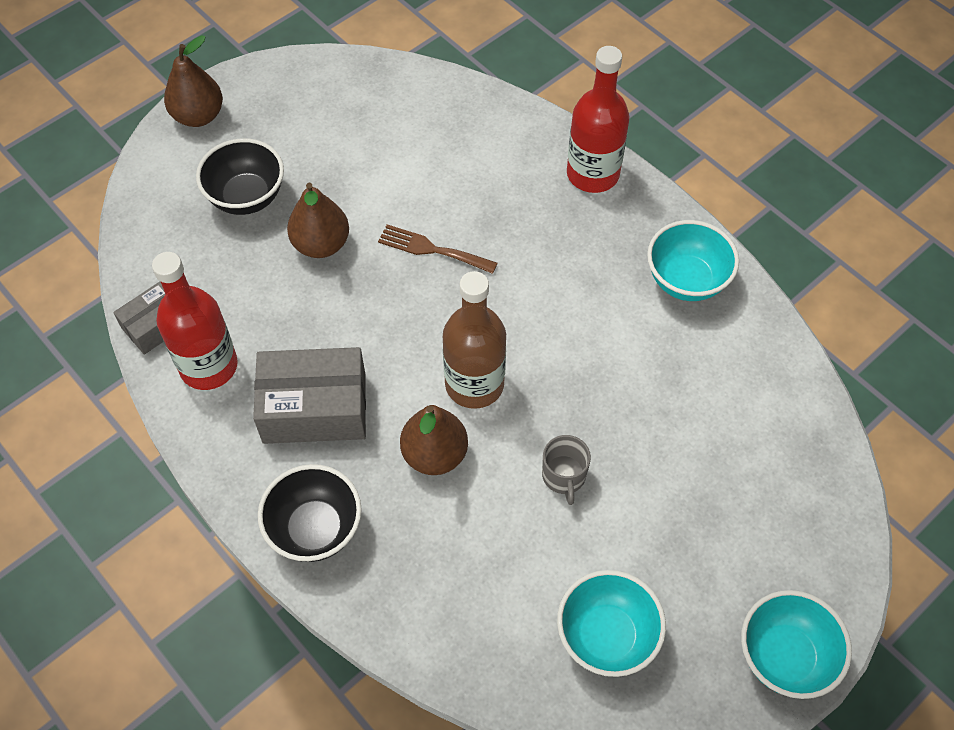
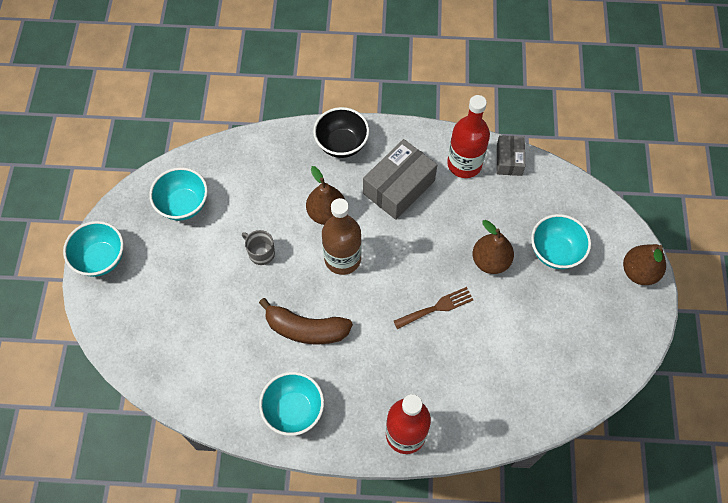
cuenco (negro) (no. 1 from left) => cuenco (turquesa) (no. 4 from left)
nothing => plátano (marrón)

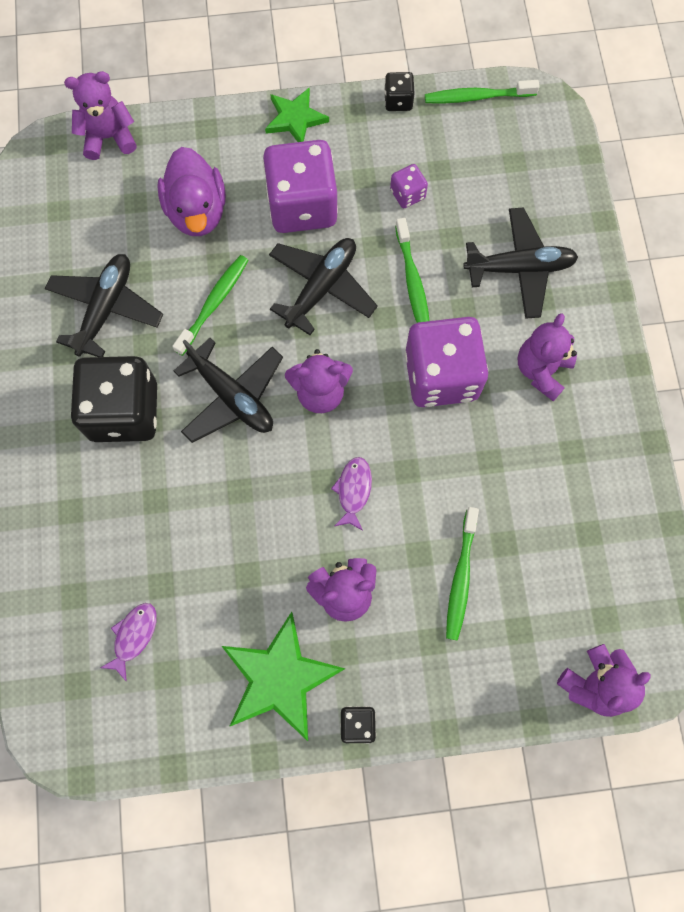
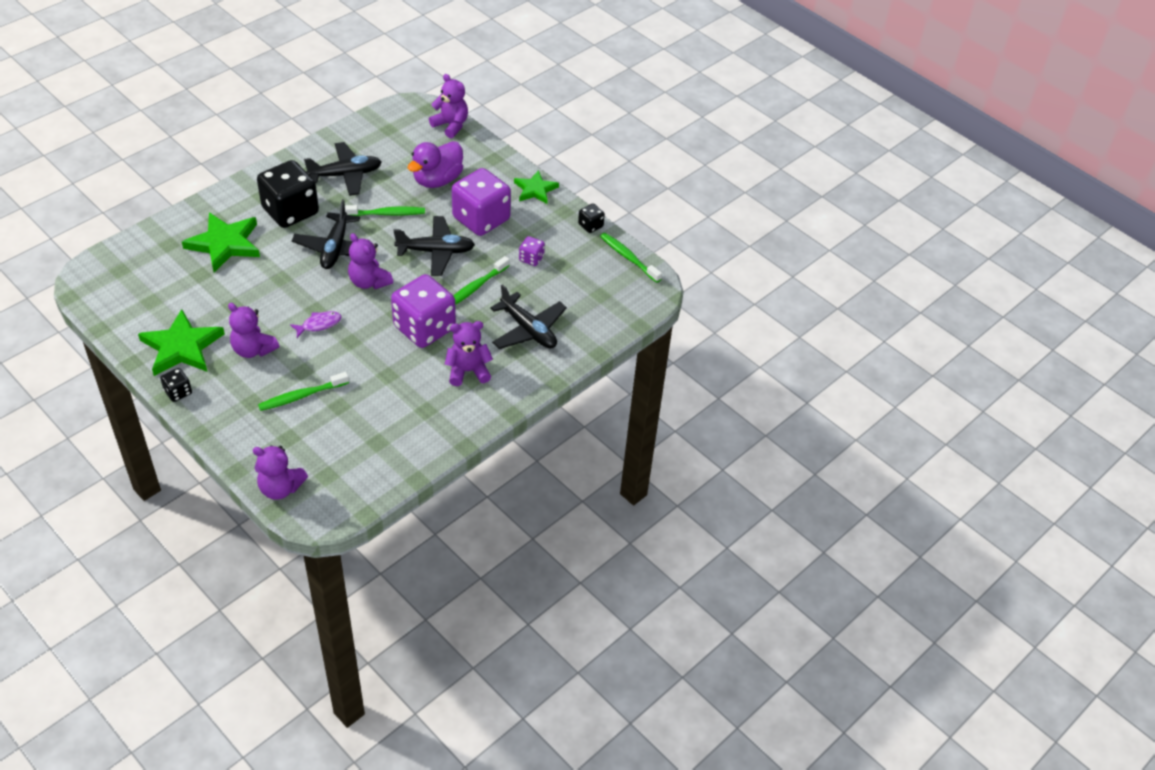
pez (morado) (no. 1 from left) => nothing
nothing => estrella (verde) (no. 2 from left)

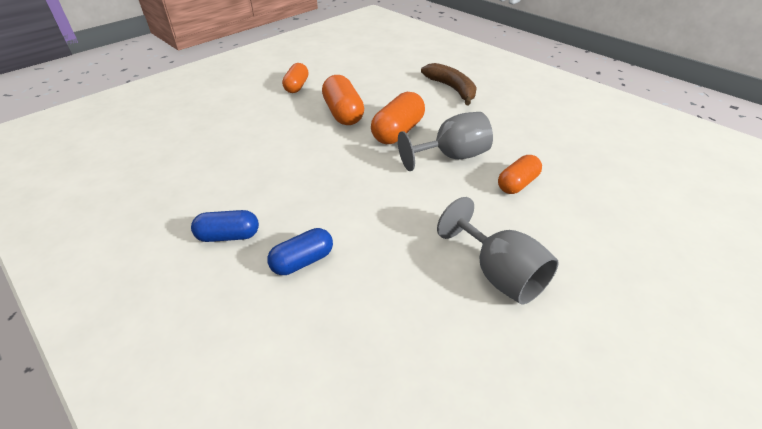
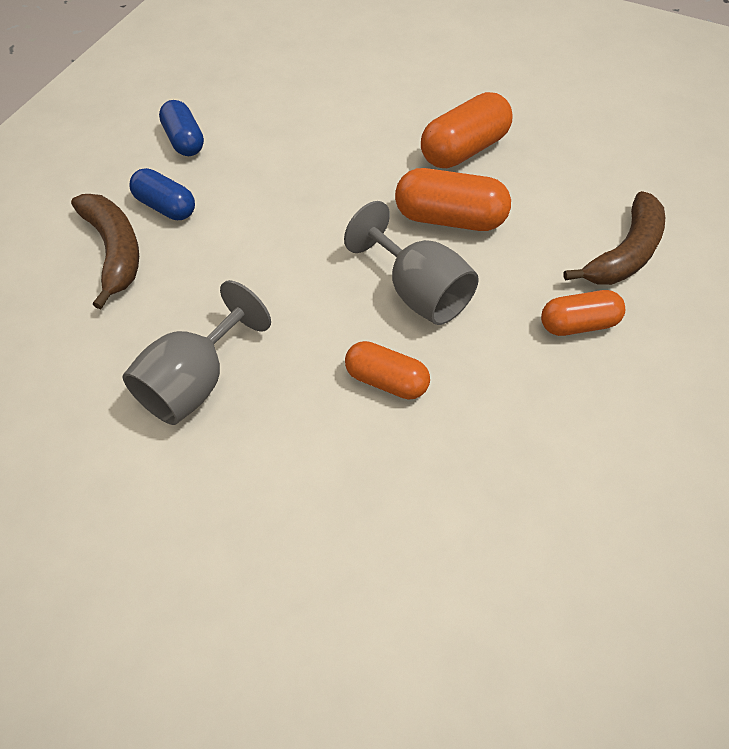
cápsula (naranja) (no. 1 from left in the first image) => cápsula (naranja) (no. 4 from left), shifted
nothing => plátano (marrón) (no. 1 from left)

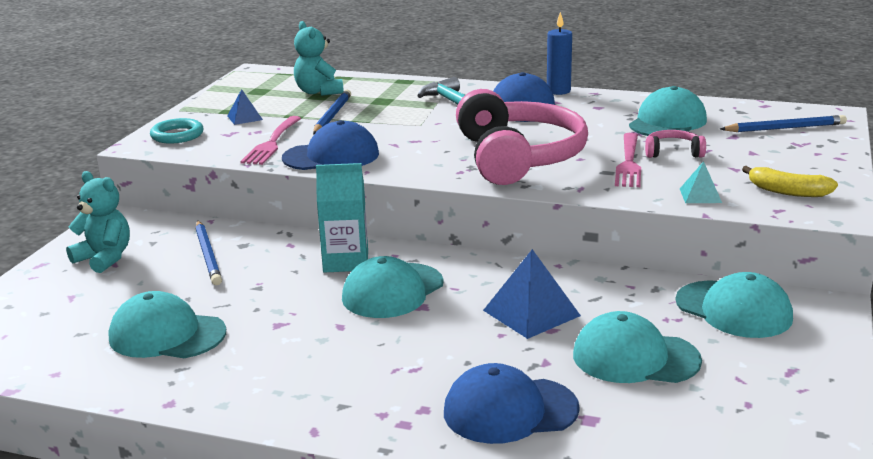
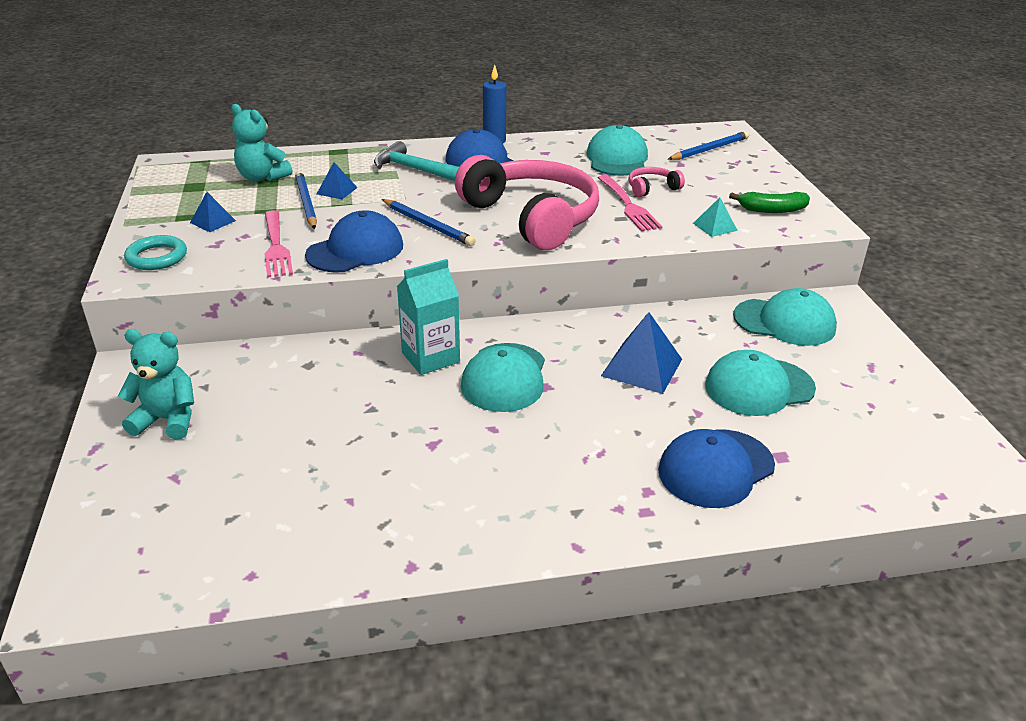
plátano (amarillo) => plátano (verde)
lápiz (azul) (no. 1 from left in the first image) => lápiz (azul) (no. 2 from left), shifted
gorra (turquesa) (no. 1 from left) => nothing
nothing => pirámide (azul) (no. 2 from left)

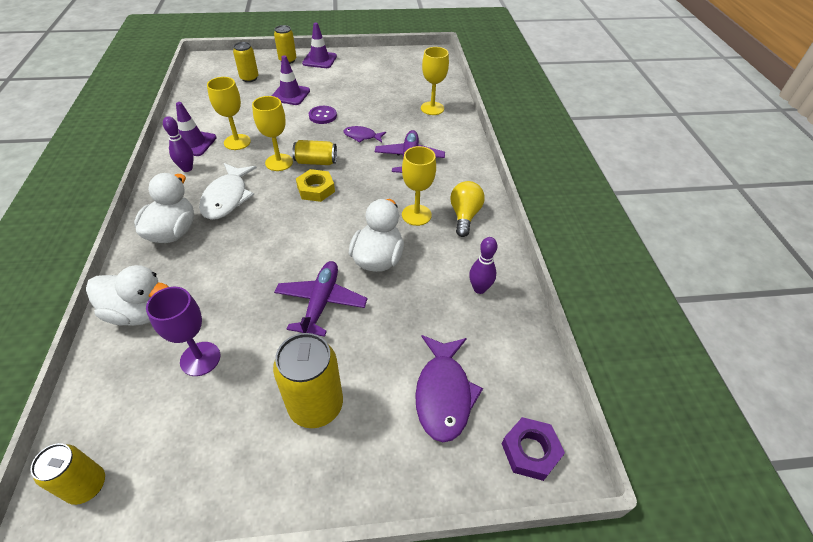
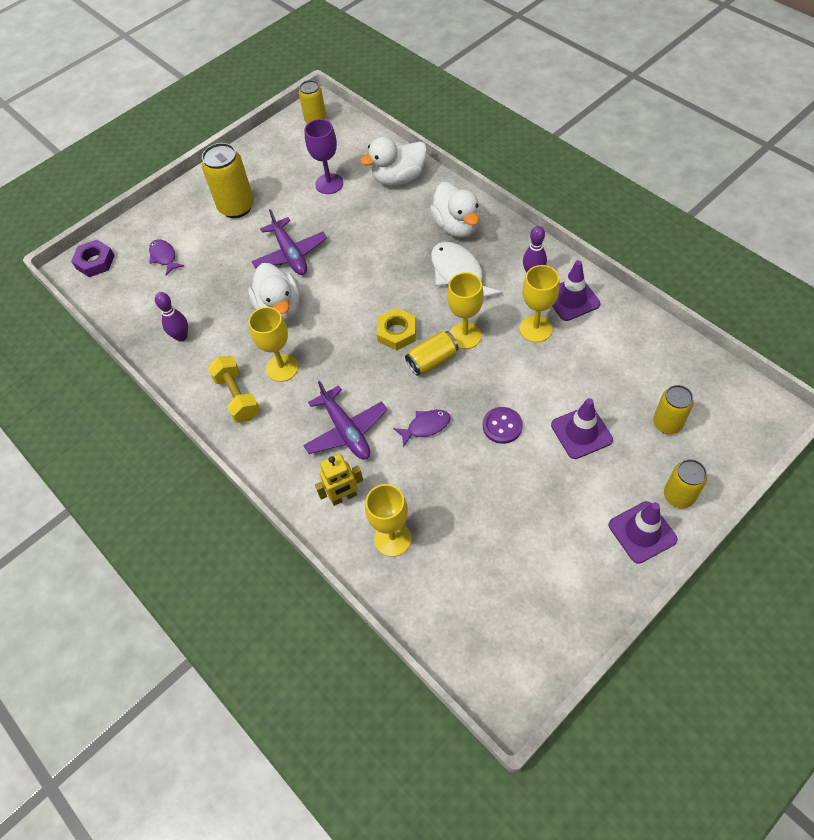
bombilla (amarillo) => mancuerna (amarillo)
pez (morado) (no. 2 from left in the first image) => pez (morado) (no. 1 from left), x0.57
nothing => robot (amarillo)

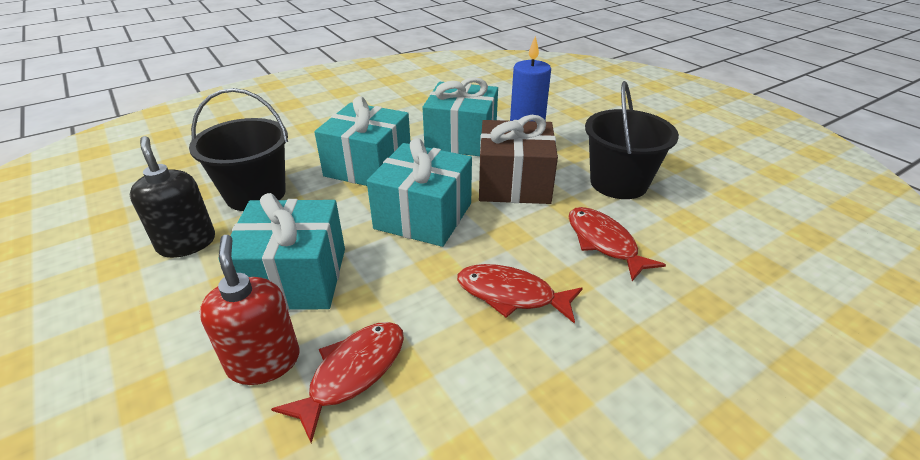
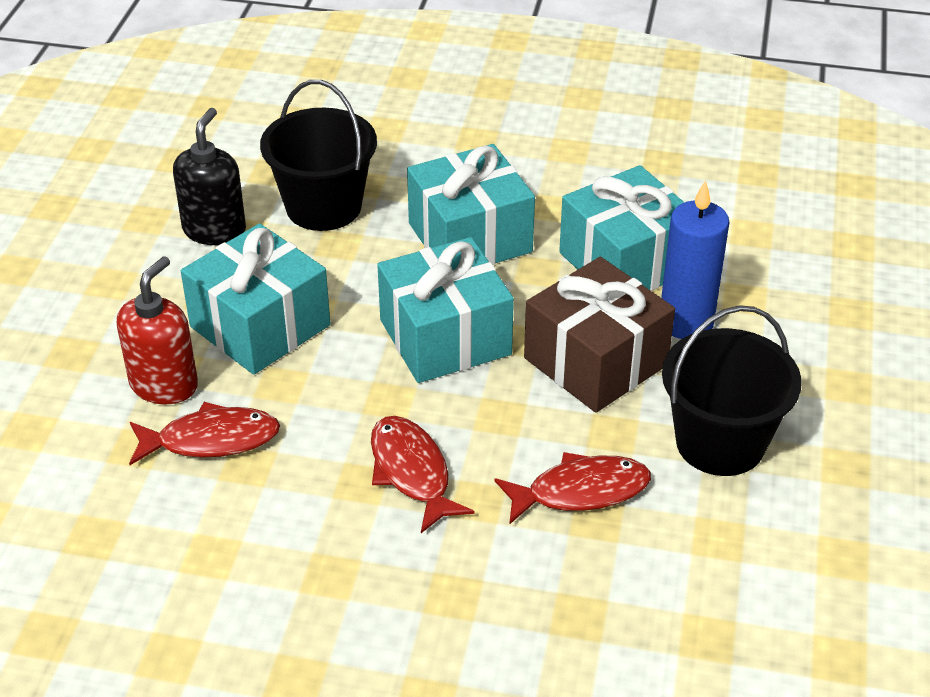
pez (rojo) (no. 3 from left), 60 degrees clockwise

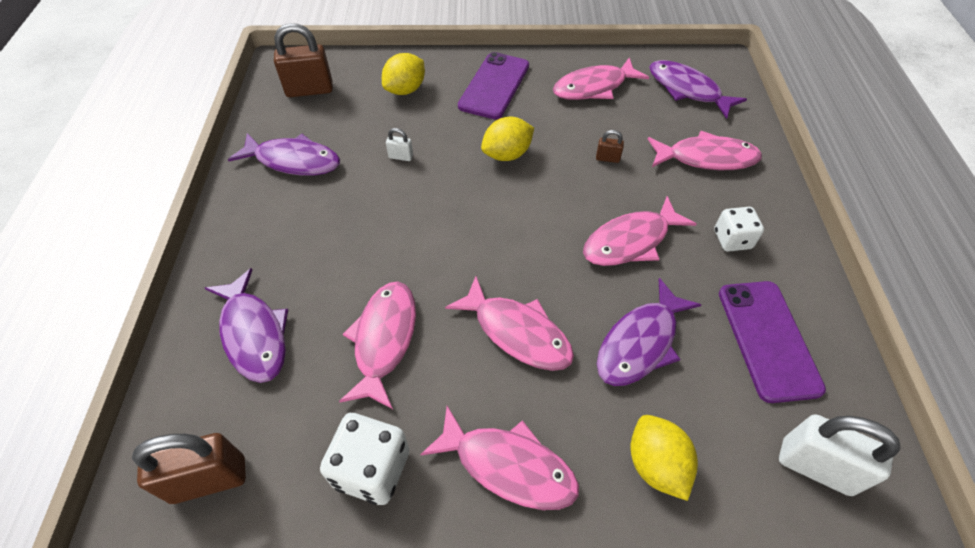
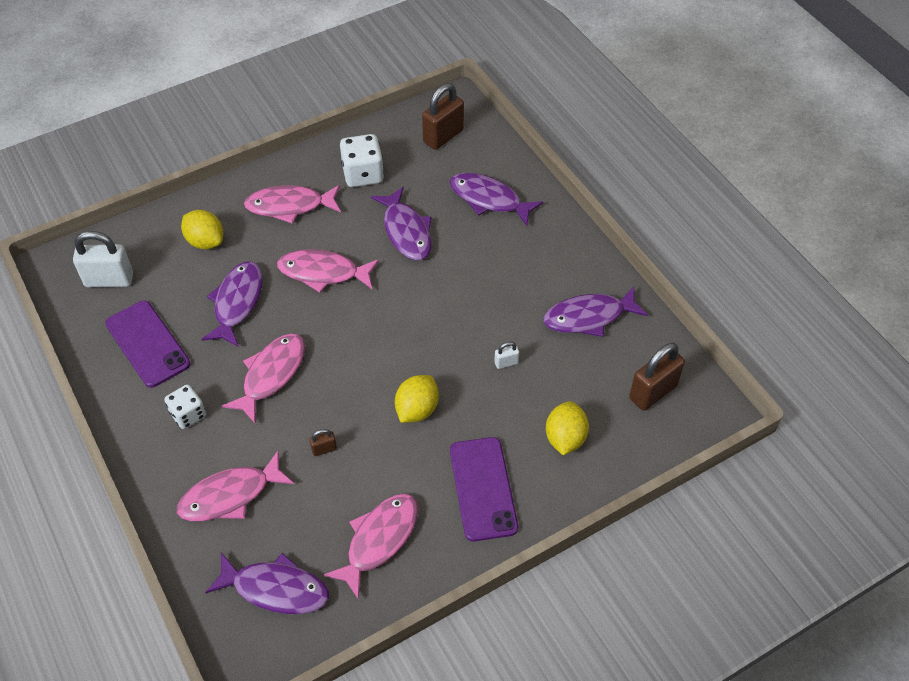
pez (rosa) (no. 1 from left) => pez (morado) (no. 3 from left)

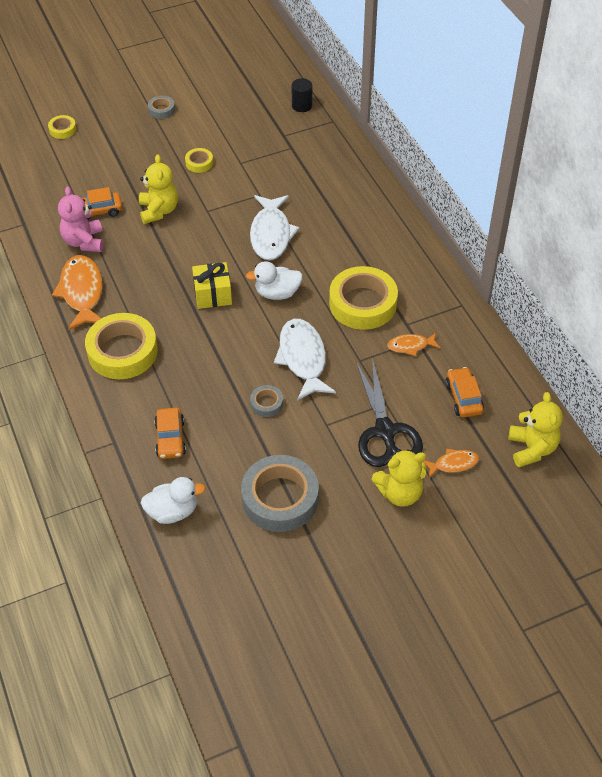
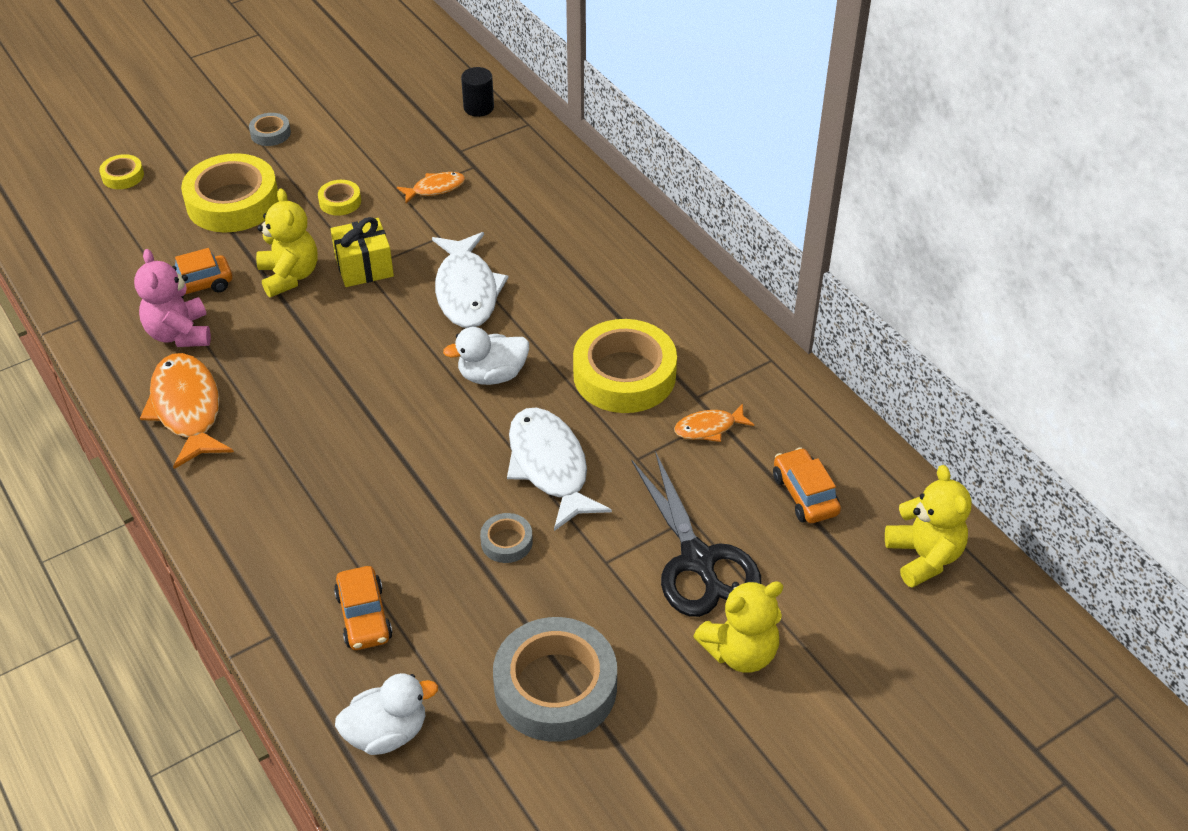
regalo (amarillo), shifted
cinta adhesiva (amarillo) (no. 2 from left), shifted
pez (naranja) (no. 3 from left in the first image) => pez (naranja) (no. 2 from left), shifted

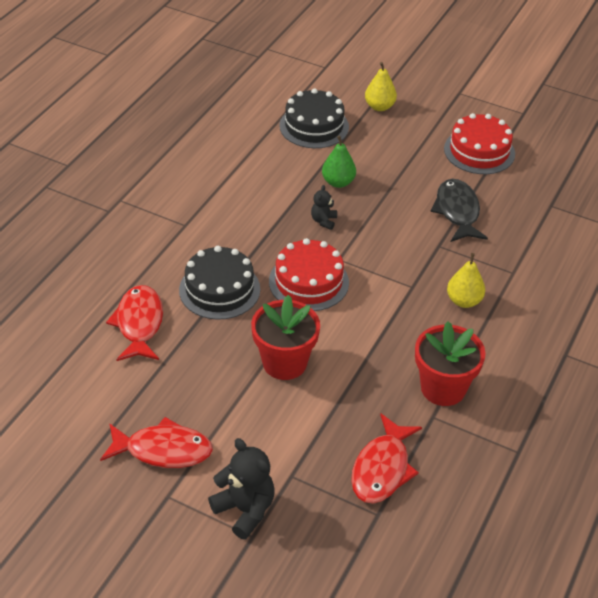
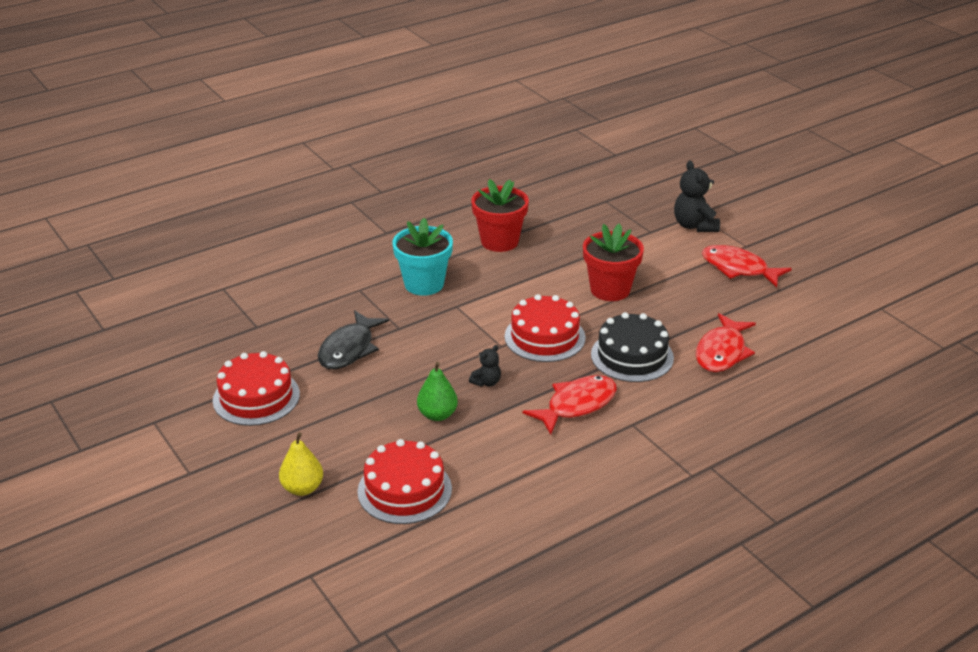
tarta (negro) (no. 2 from left) => tarta (rojo) (no. 2 from left)
pera (amarillo) (no. 2 from left) => maceta (turquesa)
pez (rojo) (no. 3 from left in the first image) => pez (rojo) (no. 1 from left), shifted

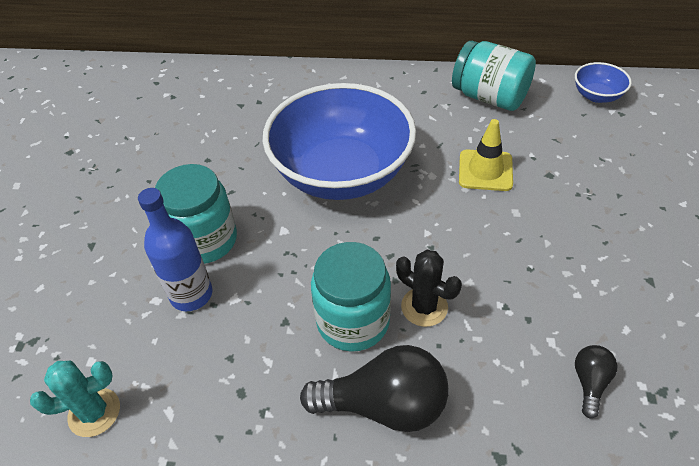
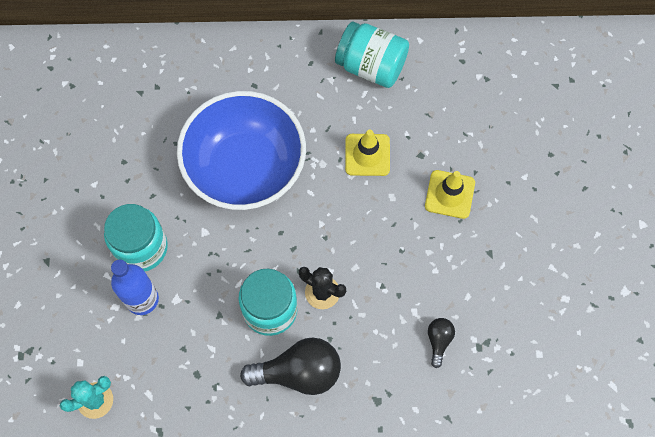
cuenco (azul) (no. 2 from left) => nothing
nothing => cono de tráfico (amarillo) (no. 2 from left)

